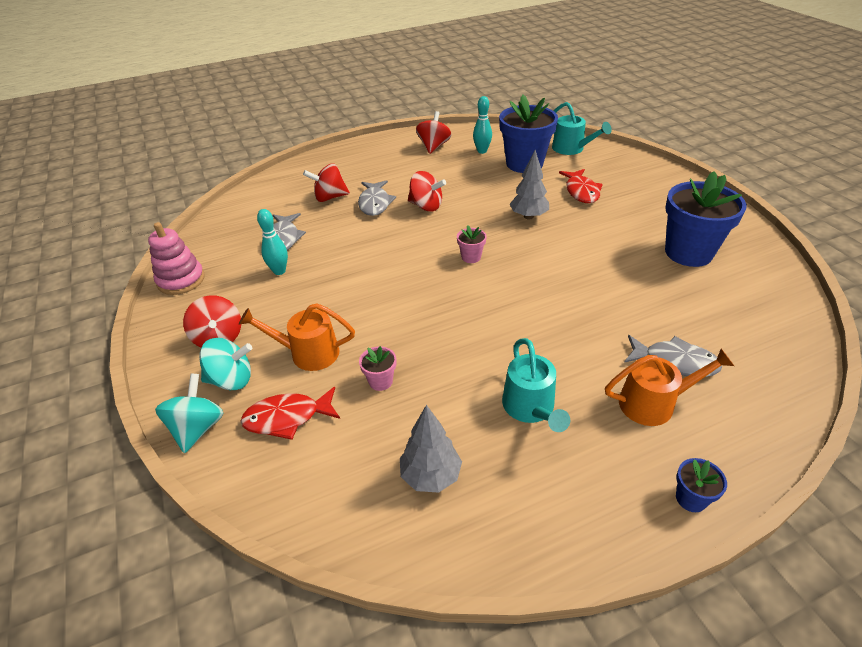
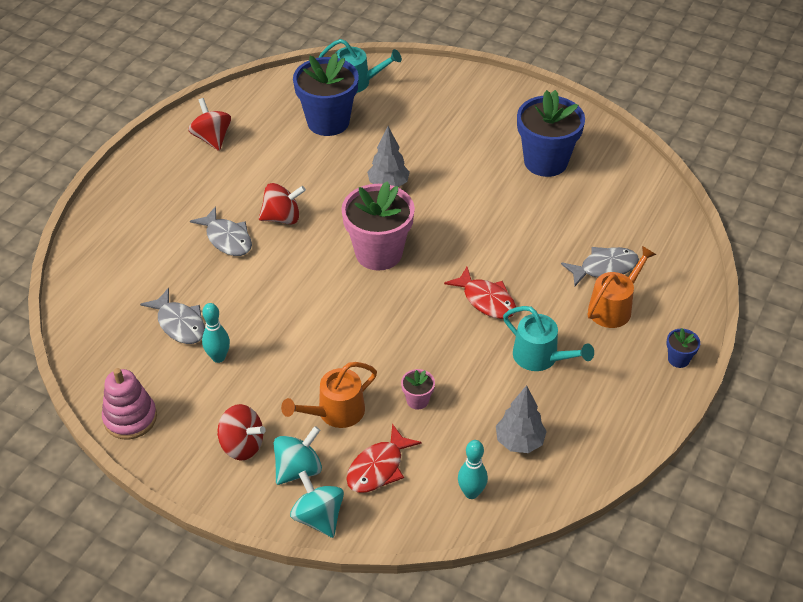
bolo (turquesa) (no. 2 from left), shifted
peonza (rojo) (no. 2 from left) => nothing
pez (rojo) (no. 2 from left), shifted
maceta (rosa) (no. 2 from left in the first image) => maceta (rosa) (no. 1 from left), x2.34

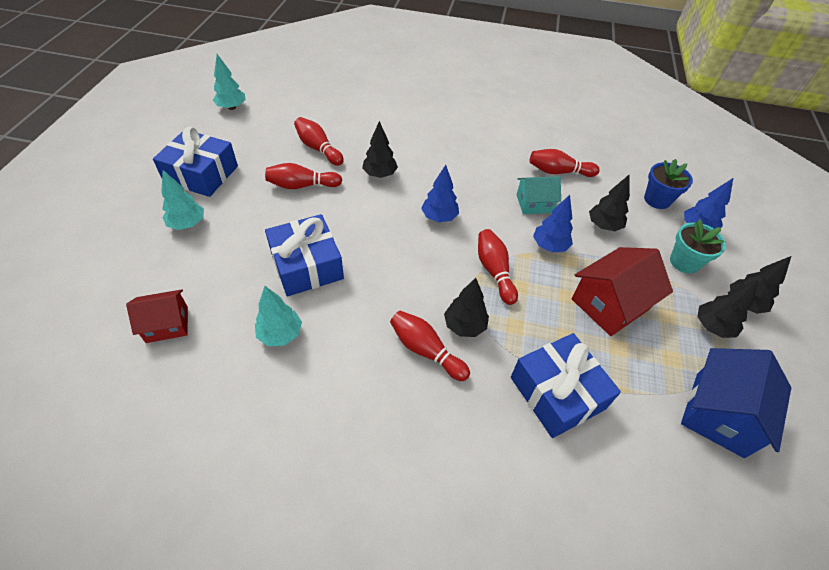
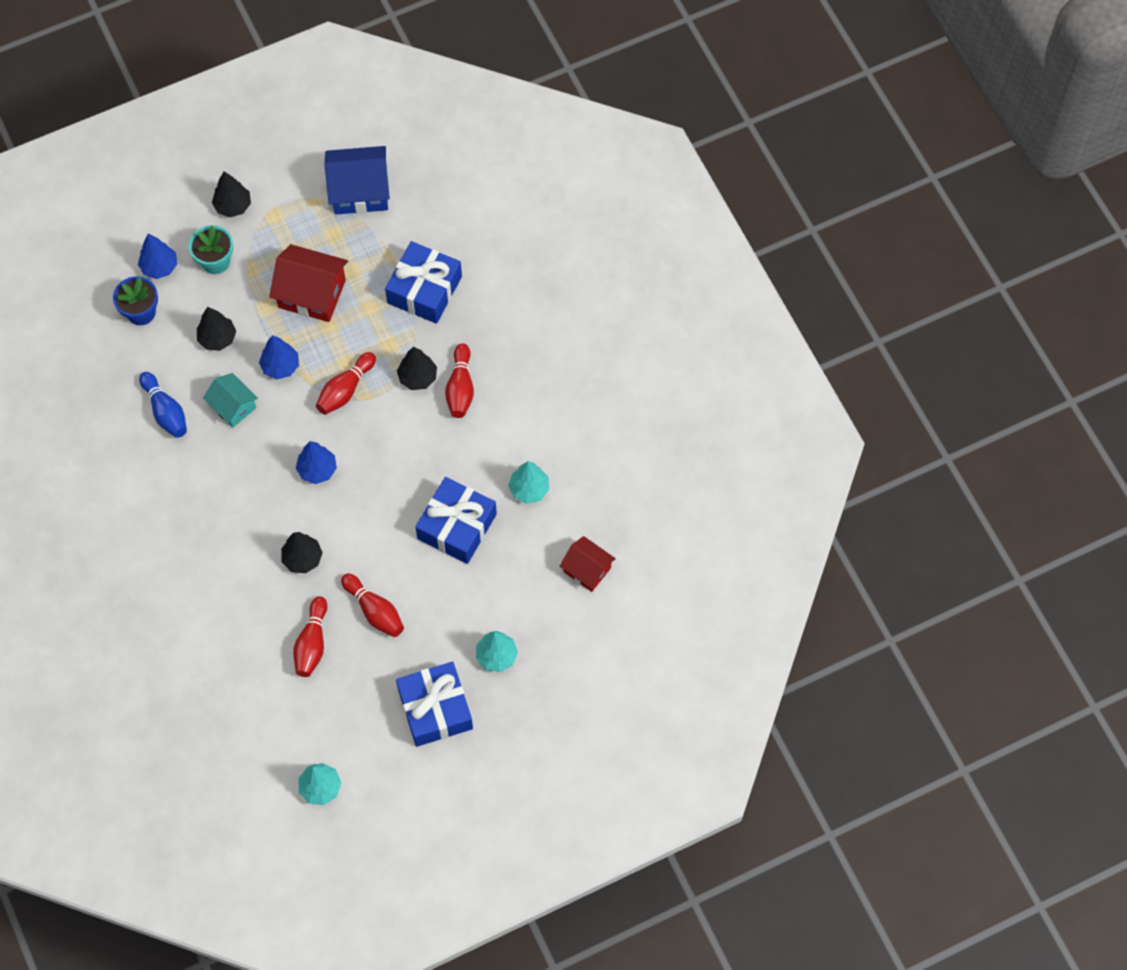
bolo (rojo) (no. 5 from left) => bolo (azul)
árbol (negro) (no. 4 from left) => nothing

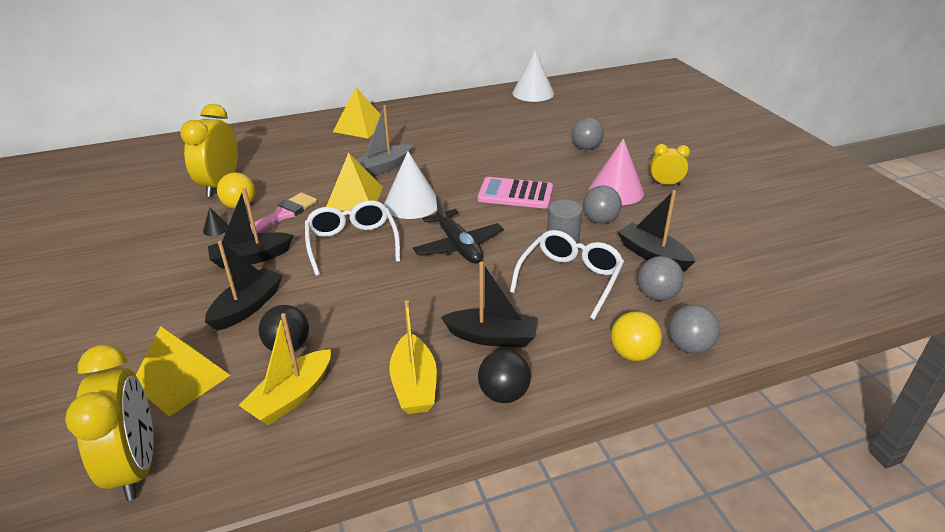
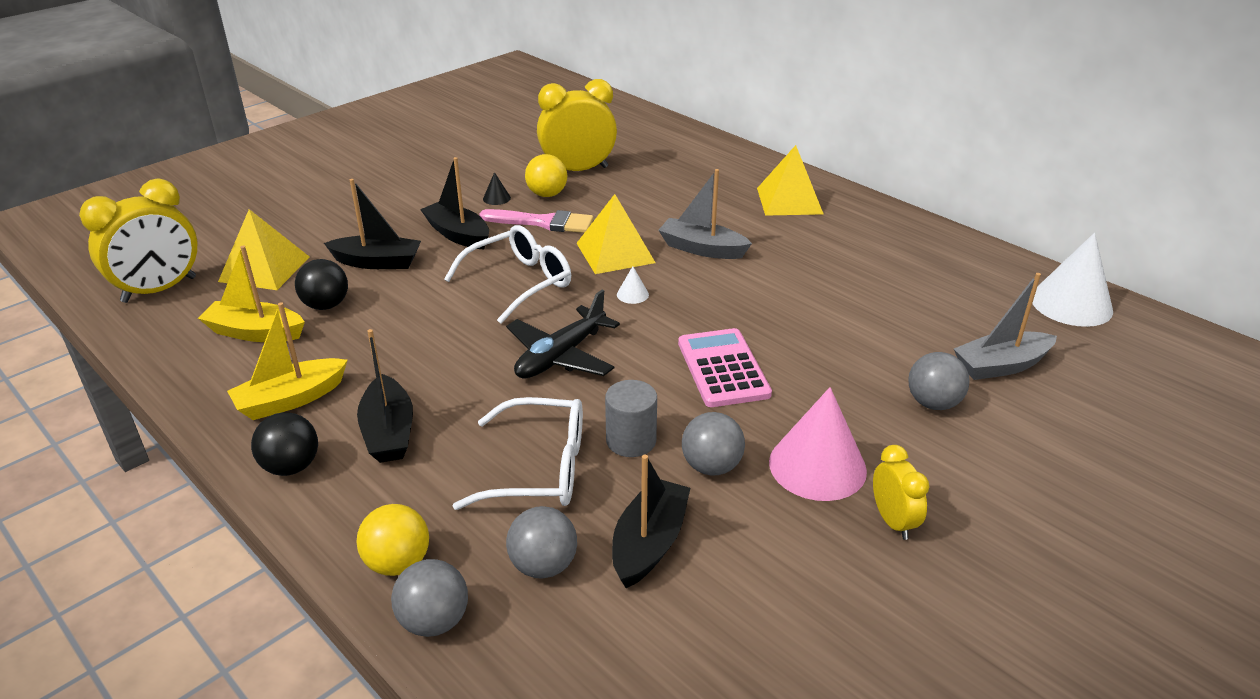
cono (blanco) (no. 1 from left), x0.42
nothing => barco (gris) (no. 2 from left)

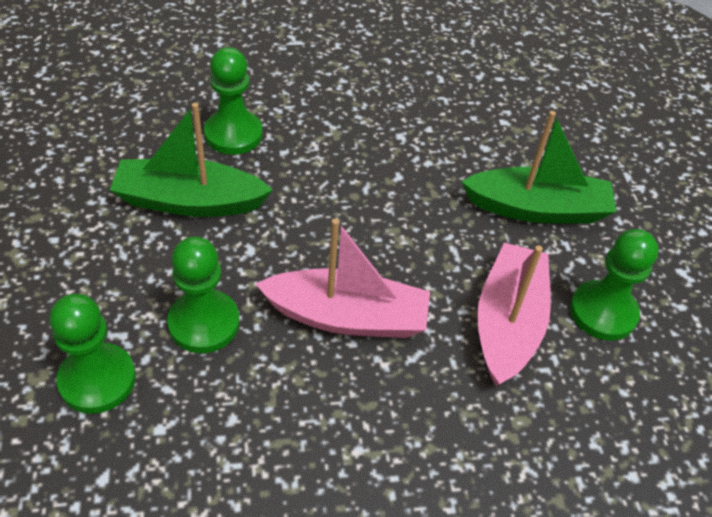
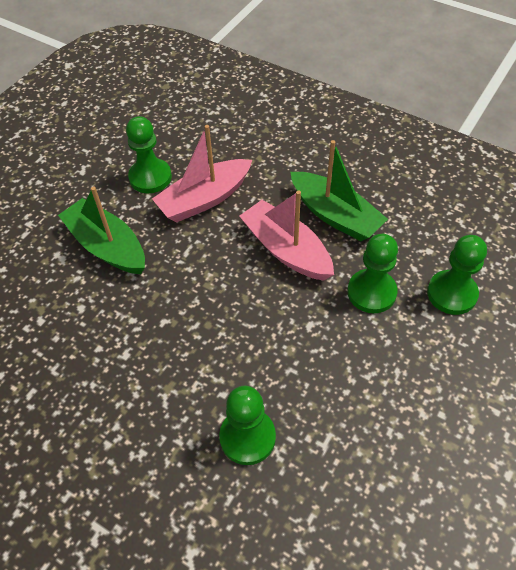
barco (verde) (no. 1 from left in the first image) => barco (verde) (no. 2 from left), shifted

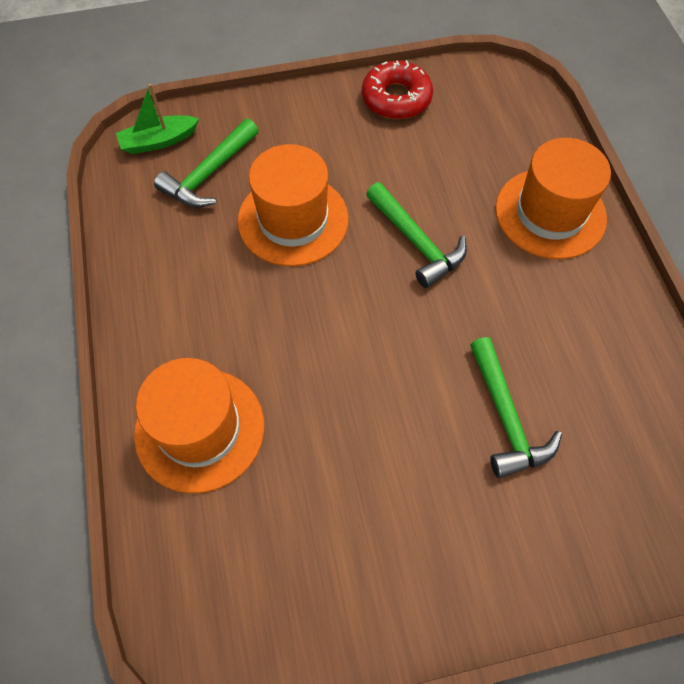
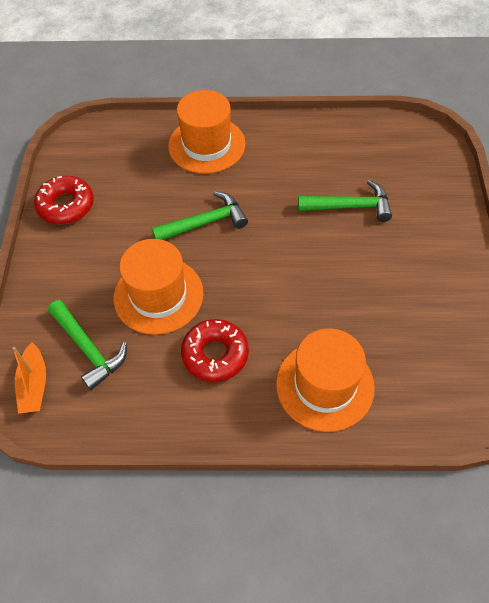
barco (verde) => barco (naranja)
nothing => rosquilla (rojo) (no. 2 from left)

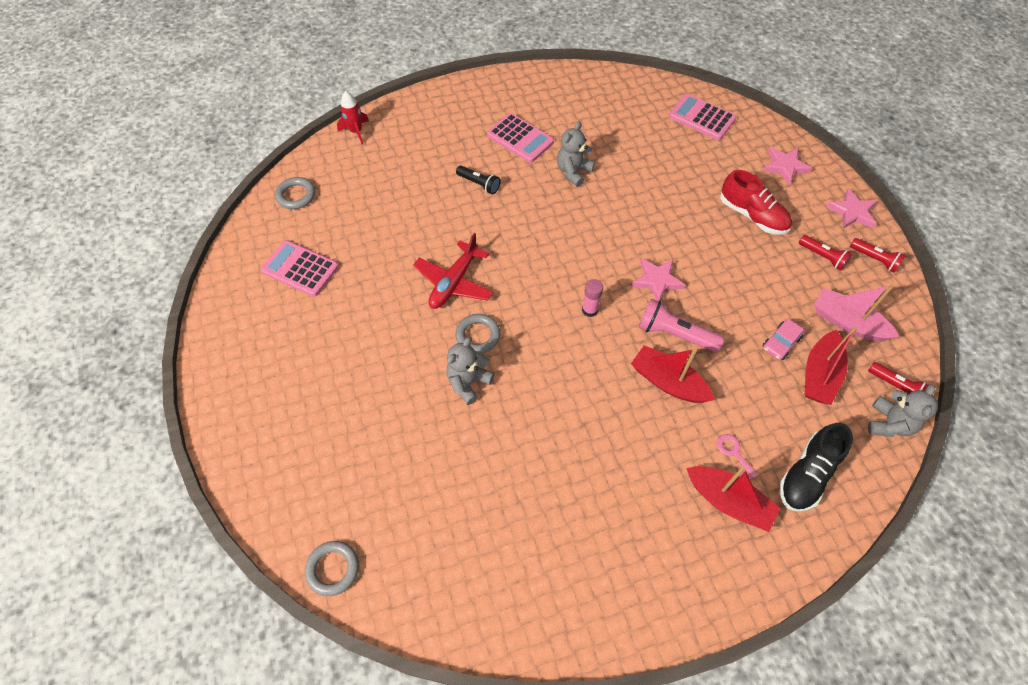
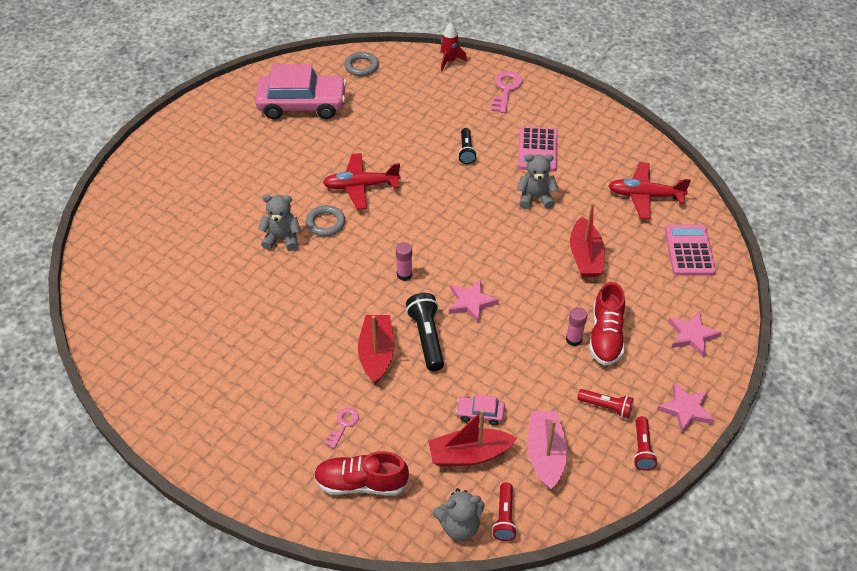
lámpara de mano (rojo) (no. 1 from left in the first image) => lámpara de mano (rojo) (no. 2 from left), 75 degrees counterclockwise
calculadora (rosa) (no. 1 from left) => coche (rosa) (no. 1 from left)
lámpara de mano (rosa) => lámpara de mano (negro) (no. 1 from left)
zapato (negro) => zapato (rojo) (no. 1 from left)
barco (rojo) (no. 2 from left in the first image) => barco (rojo) (no. 3 from left), shifted
anillo (gris) (no. 2 from left) => nothing
nothing => llave (rosa) (no. 2 from left)
nothing => avión (rojo) (no. 2 from left)
nothing => barra de pegamento (rosa) (no. 2 from left)

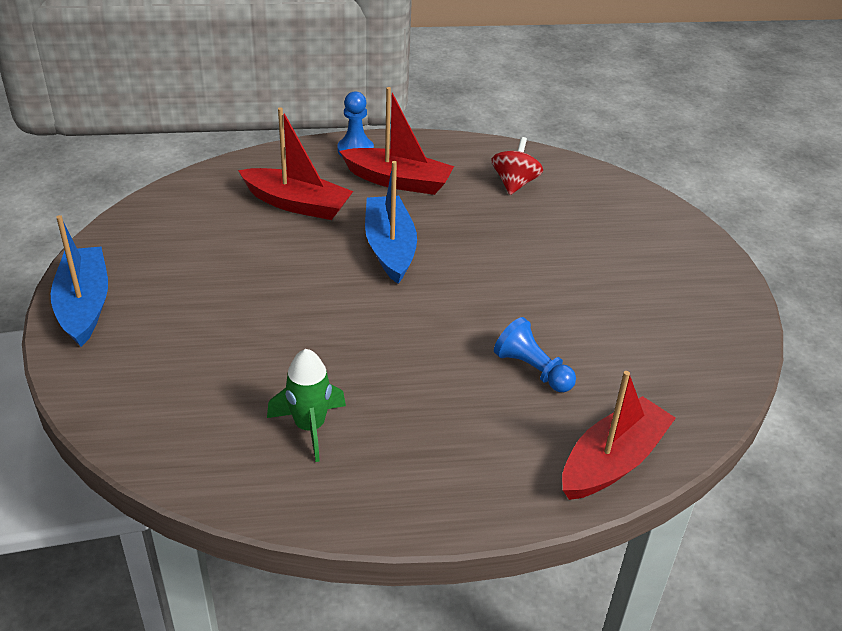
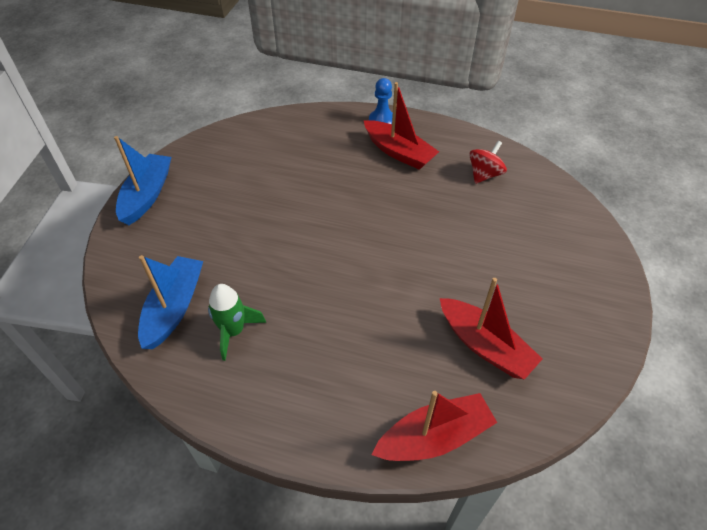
barco (rojo) (no. 1 from left in the first image) => barco (rojo) (no. 3 from left), shifted
barco (azul) (no. 2 from left), shifted
peón (azul) (no. 2 from left) => nothing

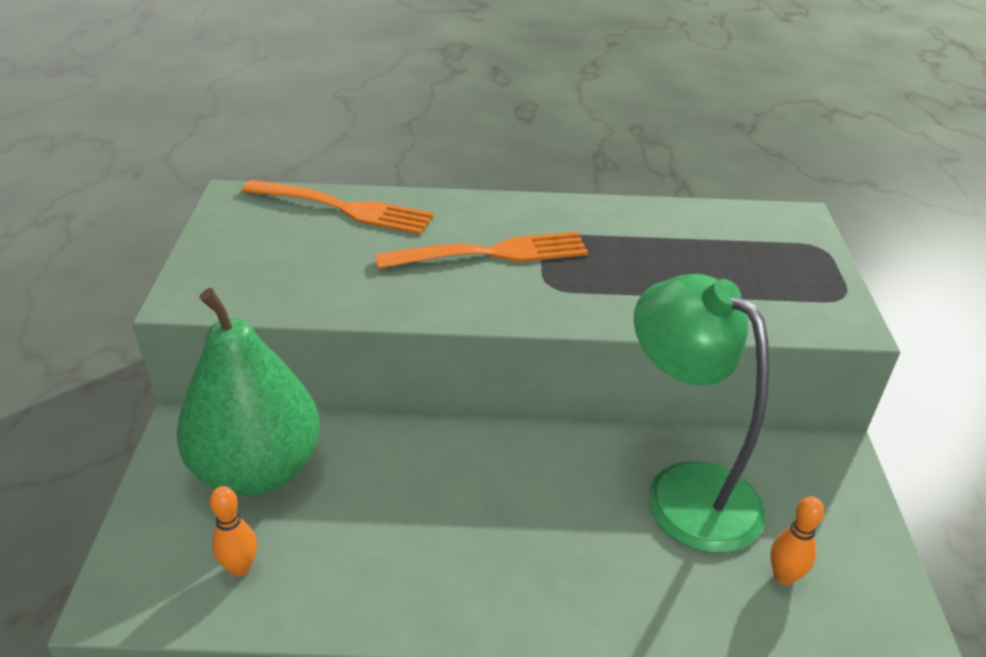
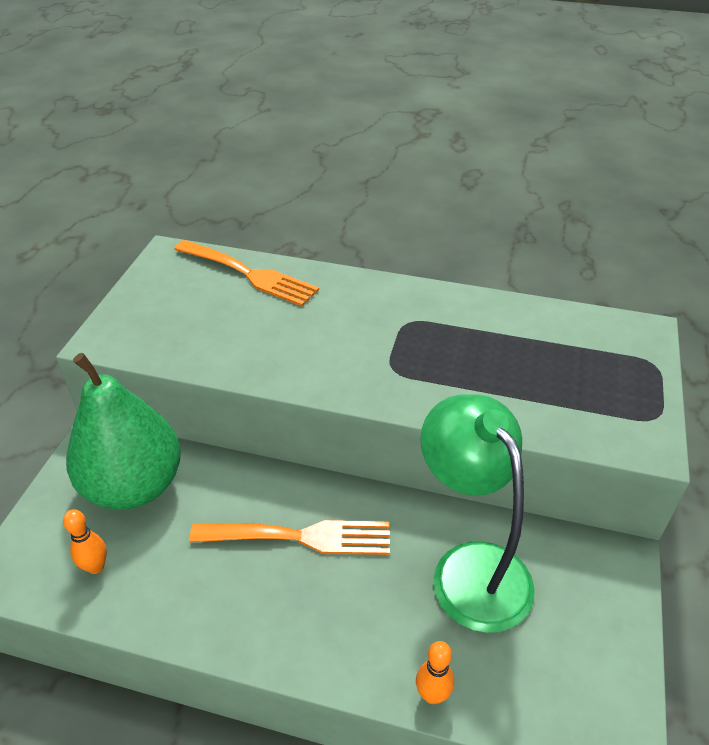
tenedor (naranja) (no. 2 from left), shifted
bolo (naranja) (no. 2 from left), shifted

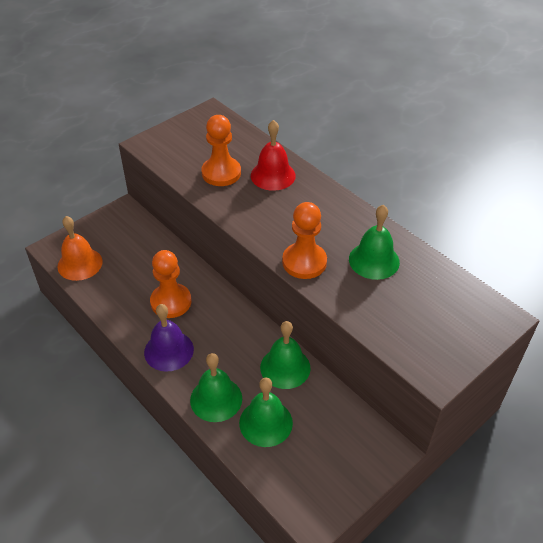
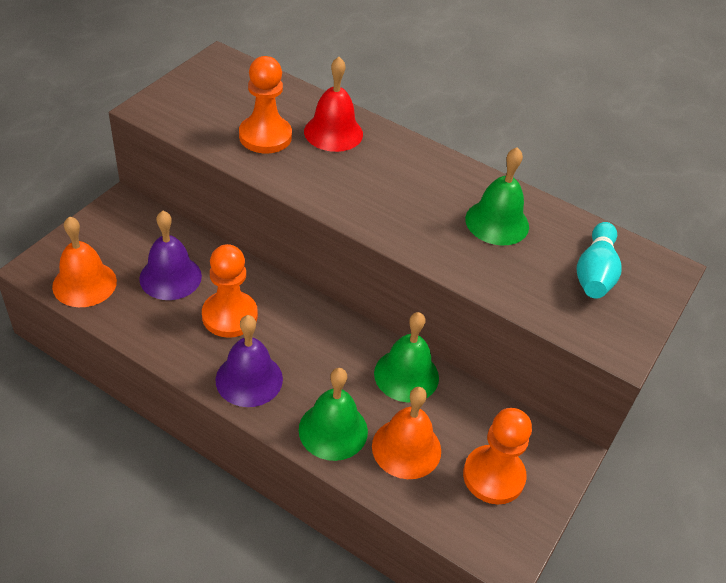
peón (naranja) (no. 3 from left), shifted
campana (verde) (no. 2 from left) => campana (naranja) (no. 2 from left)
nothing => campana (morado) (no. 1 from left)
nothing => bolo (turquesa)

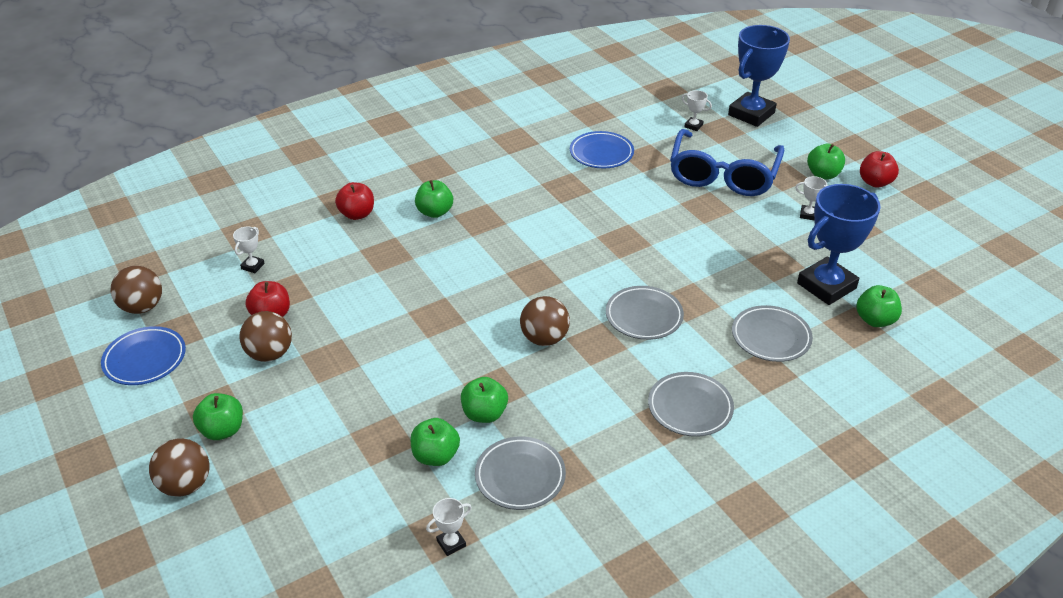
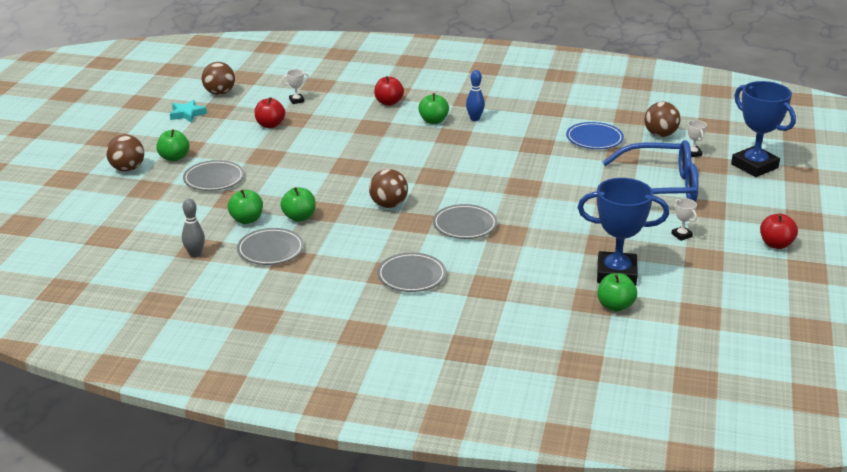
trofeo (azul) (no. 1 from left in the first image) => trofeo (azul) (no. 2 from left), 60 degrees clockwise
gafas (azul), 150 degrees counterclockwise
manzana (verde) (no. 5 from left) => nothing
plato (gris) (no. 4 from left in the first image) => plato (gris) (no. 1 from left), shifted
pelota (marrón) (no. 3 from left in the first image) => pelota (marrón) (no. 4 from left), shifted
plato (azul) (no. 1 from left) => estrella (turquesa)
trofeo (blanco) (no. 2 from left) => bolo (gris)
nothing => bolo (azul)

